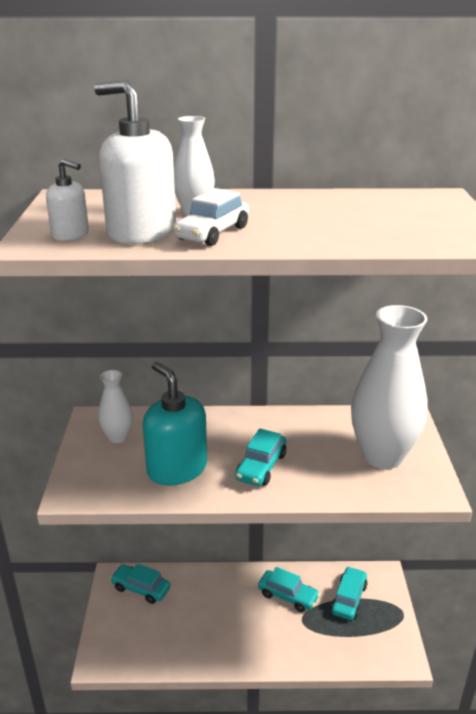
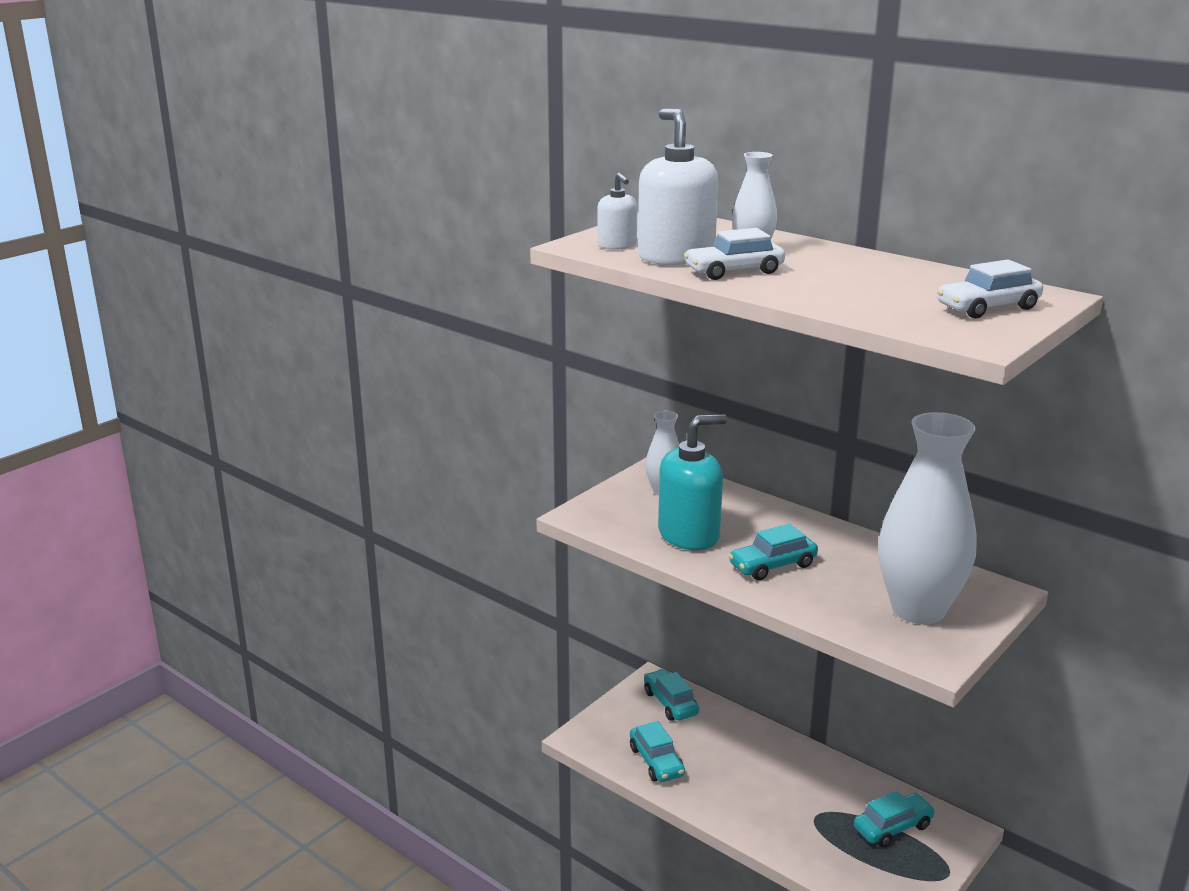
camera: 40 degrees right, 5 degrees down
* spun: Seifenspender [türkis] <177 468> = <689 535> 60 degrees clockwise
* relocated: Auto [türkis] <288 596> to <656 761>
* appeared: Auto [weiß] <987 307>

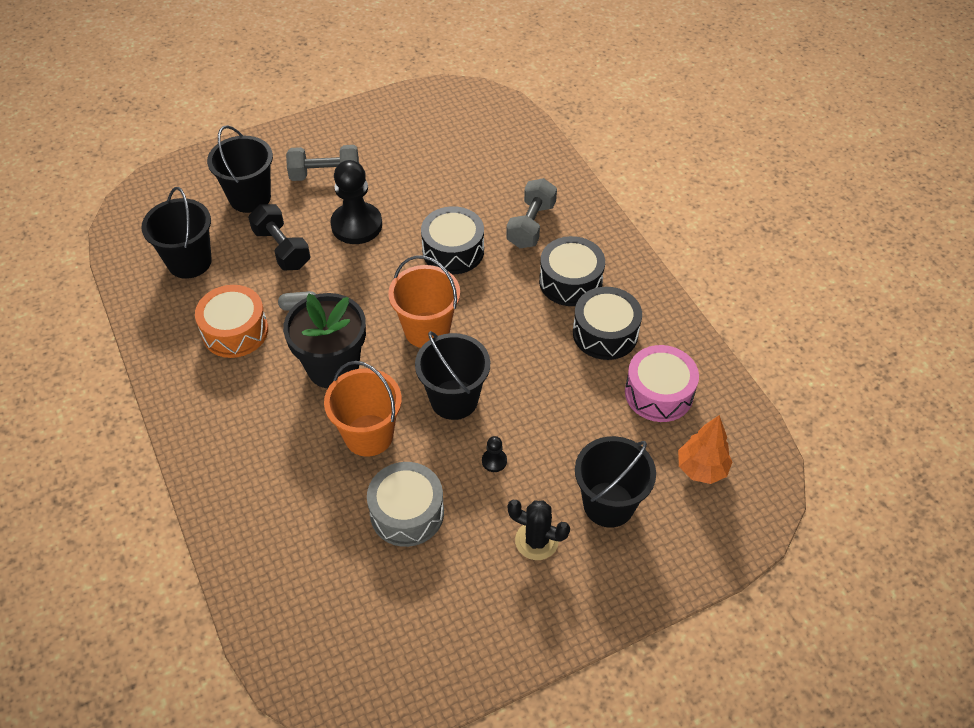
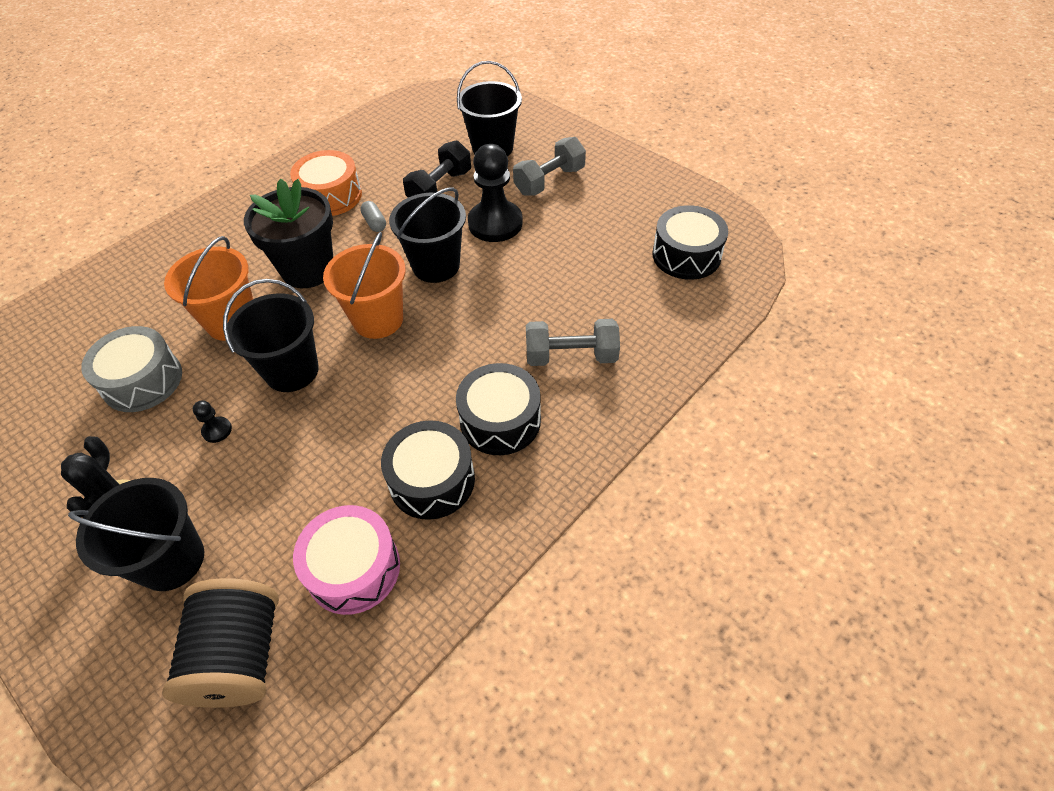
camera: 70 degrees right, 0 degrees up
* relocated: Eimer [schwarz] <189 262> to <436 266>
* spun: Hantel [grau] <325 175> = <549 181> 75 degrees clockwise
* relocated: Trommel [schwarz] <453 251> to <686 255>
* exchanged: Baum [orange] <701 469> to Garnrolle [schwarz] <240 656>

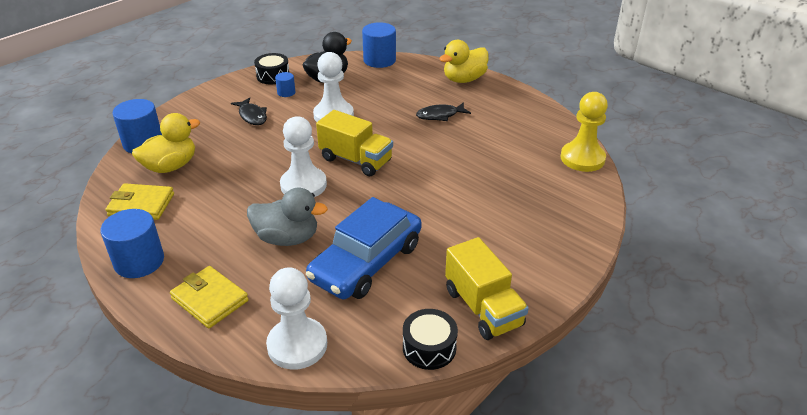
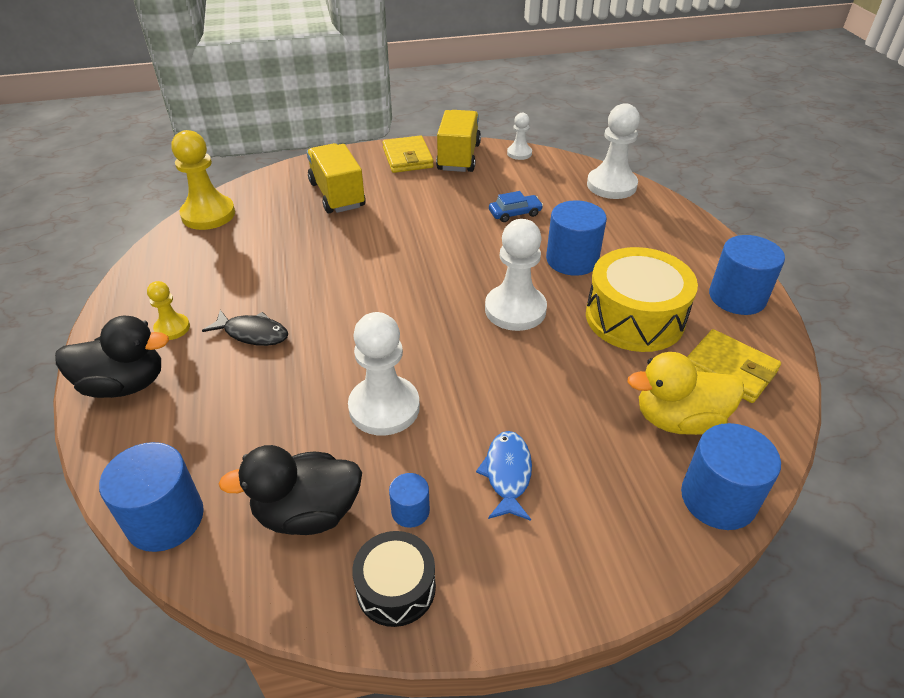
camera: 145 degrees left, 5 degrees up
* relocated: Geldbörse [gelb] <210 299> to <407 158>
* colour: Fisch [schwarz] <252 116> to Fisch [blau] <507 474>
* exchanged: Ente [grau] <287 238> to Vollzylinder [blau] <572 260>
* size: Auto [blau] <366 262> = <515 213> x0.41
* relocated: Lastwagen [gelb] <356 160> to <337 195>
* exchanged: Trommel [schwarz] <429 347> to Bauer [weiß] <519 153>
* colour: Ente [gelb] <464 79> to Ente [schwarz] <124 384>
* appeared: Bauer [gelb] <172 328>
* appeared: Trommel [gelb] <634 317>

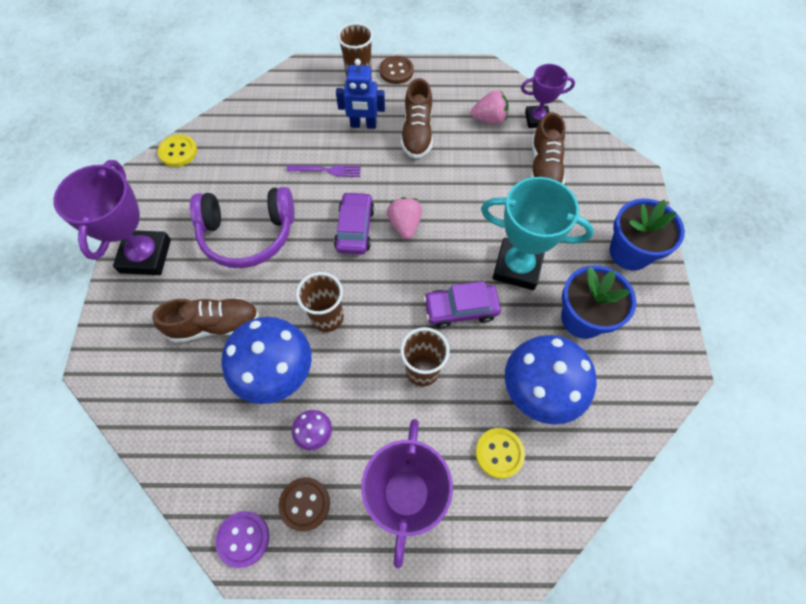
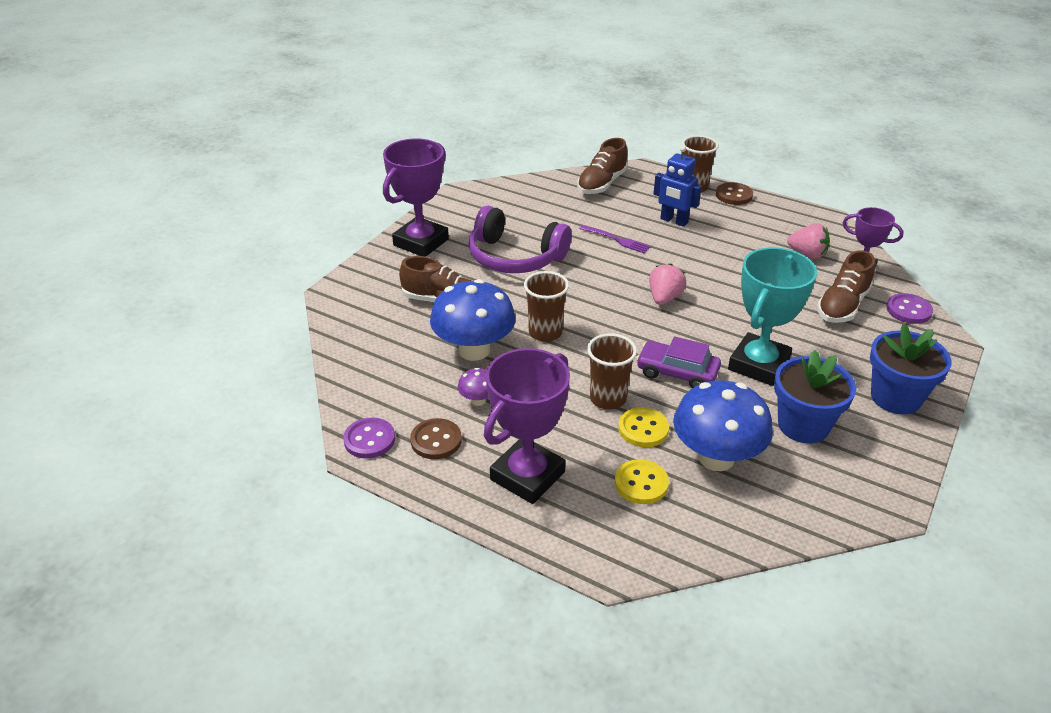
camera: 30 degrees right, 25 degrees down
* relocated: Knopf [gelb] <178 152> to <643 429>
* missing: Auto [lila] <355 228>
* relocated: Schuh [braun] <417 133> to <602 184>
* spun: Pokal [türkis] <517 267> = <758 364> 75 degrees clockwise
* appeared: Knopf [lila] <908 310>

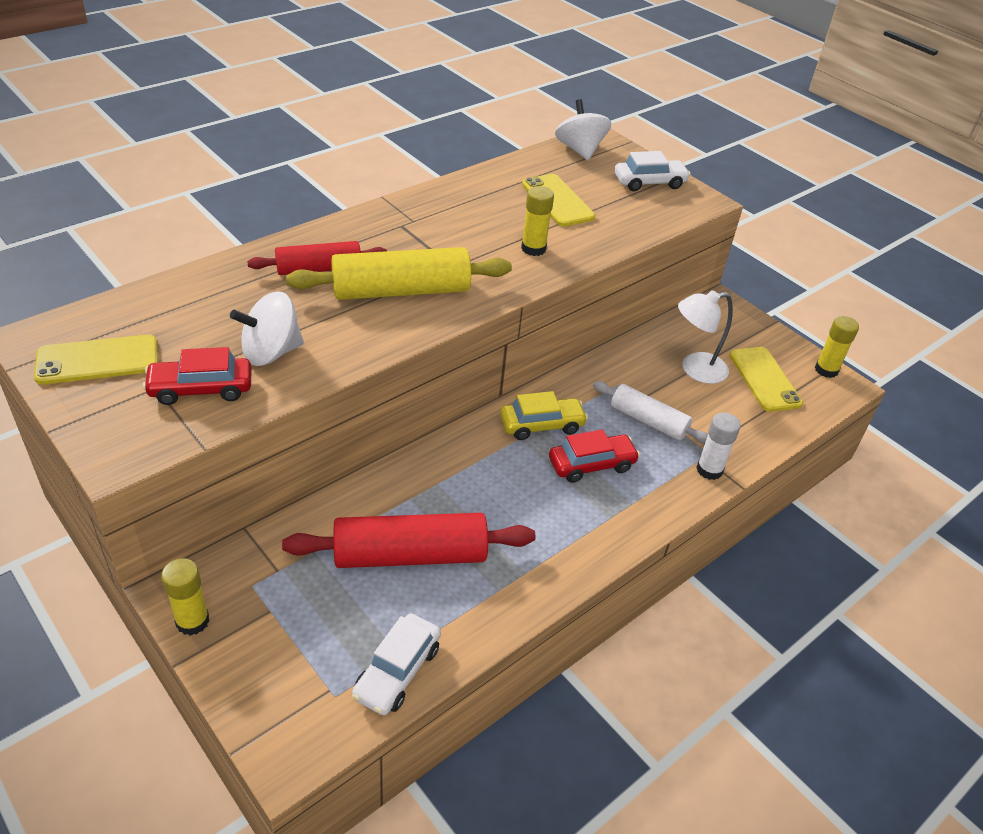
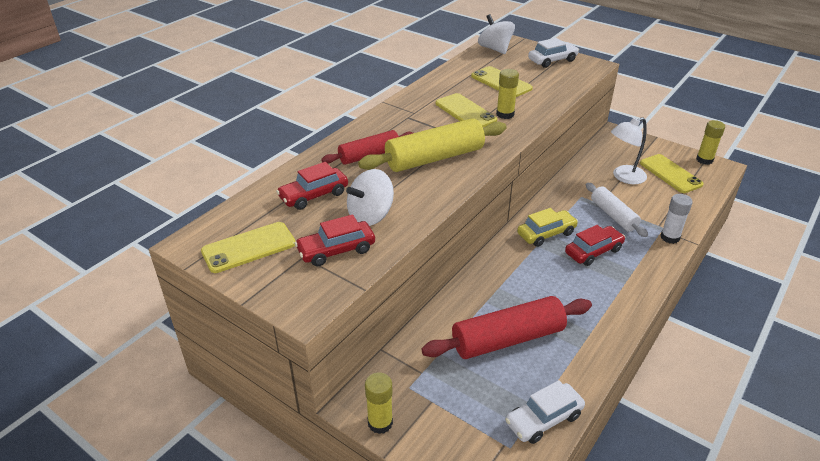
camera: 10 degrees left, 5 degrees down
* spun: Auto [weiß] <397 671> = <543 419> 45 degrees clockwise
* spun: Nudelholz [weiß] <648 421> = <613 215> 45 degrees clockwise
* appeared: Auto [rot] <314 195>
* appeared: Handy [gelb] <465 112>

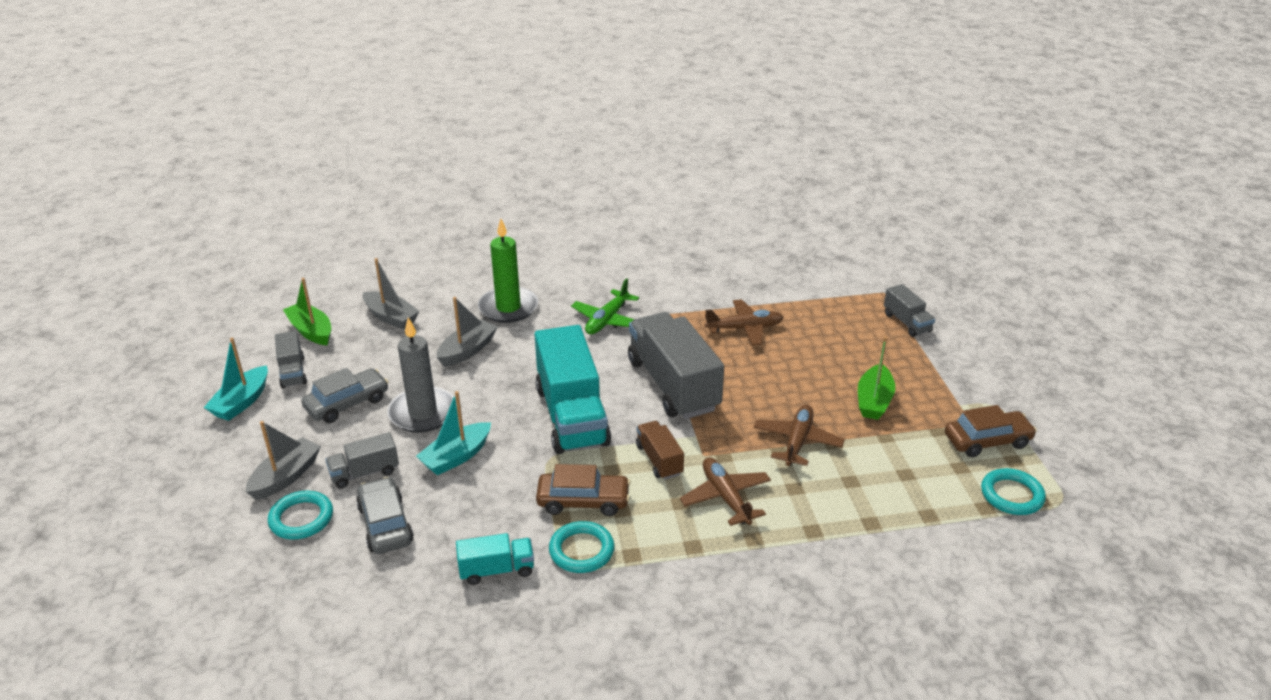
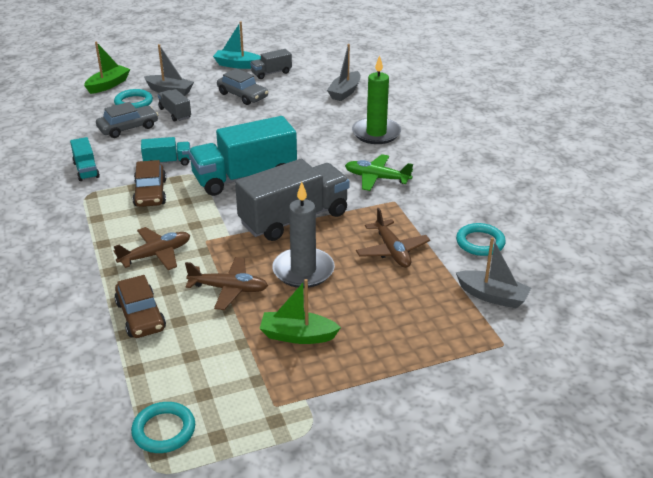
camera: 80 degrees right, 0 degrees up
* relocated: Boot [grün] <311 331> to <108 85>
* relocated: Kerze [grau] <423 413> to <303 270>
* missing: Boot [türkis] <456 457>
* relocated: Boot [grau] <467 350> to <492 296>
* relocated: Ring [türkis] <581 550> to <480 242>
* missing: Lastwagen [braun] <659 460>
* missing: Lastwagen [grau] <906 322>
* relocated: Auto [braun] <987 441> to <140 316>
* appeared: Lastwagen [türkis] <167 162>

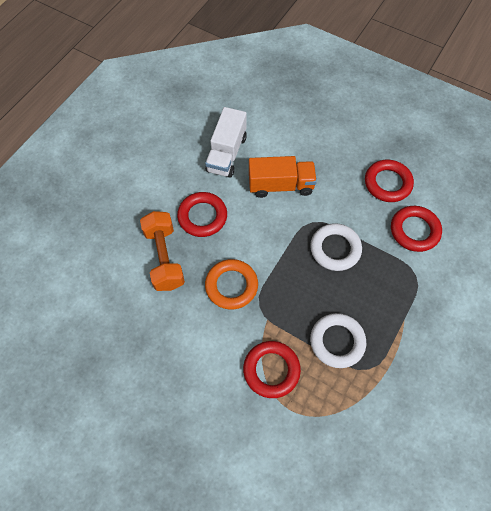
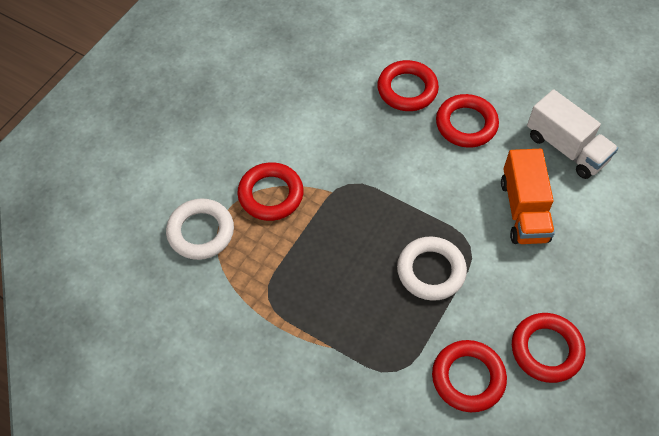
camera: 90 degrees right, 5 degrees down
* exchanged: Hantel [orange] <164 258> to Ring [rot] <407 89>
* spun: Lastwagen [weiß] <226 153> = <566 148> 150 degrees counterclockwise
* missing: Ring [orange] <231 286>
* relocated: Ring [weiß] <337 341> to <201 232>

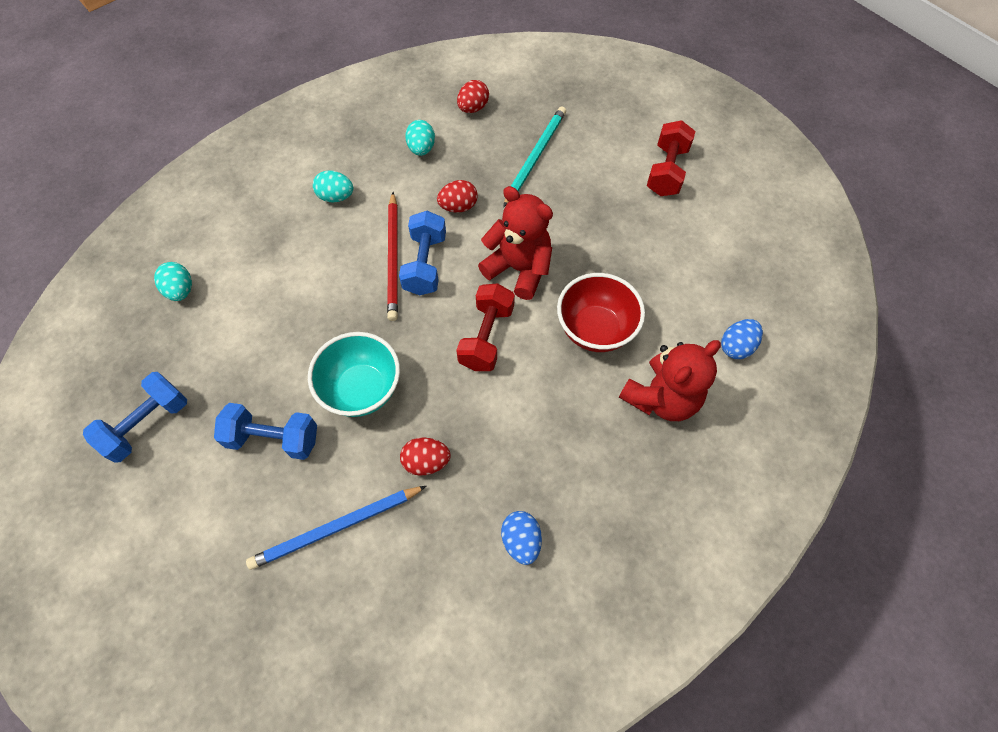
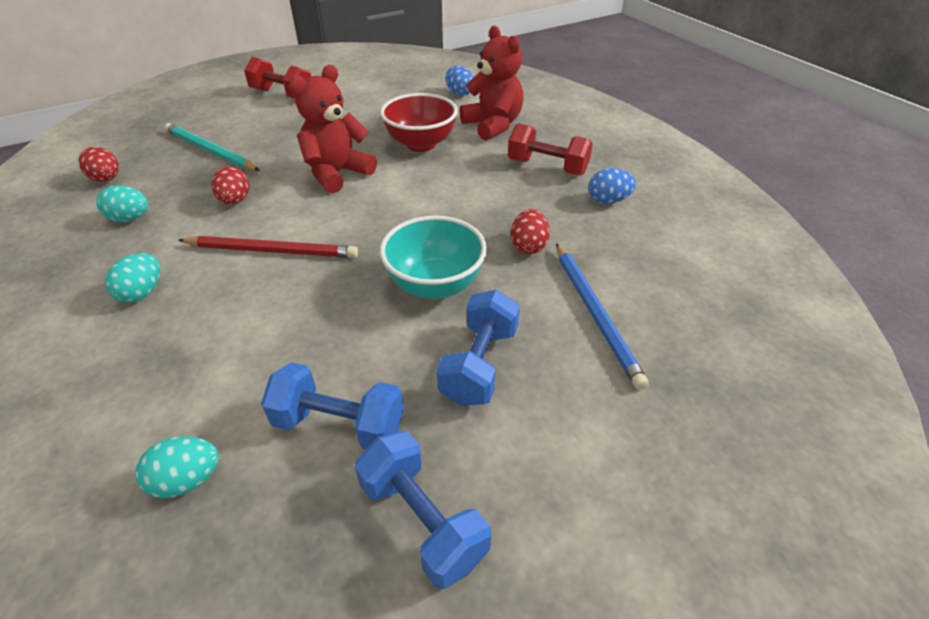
camera: 80 degrees left, 20 degrees down
* relocated: Hantel [blau] <425 264> to <339 424>
* relocated: Hantel [rot] <486 337> to <547 167>

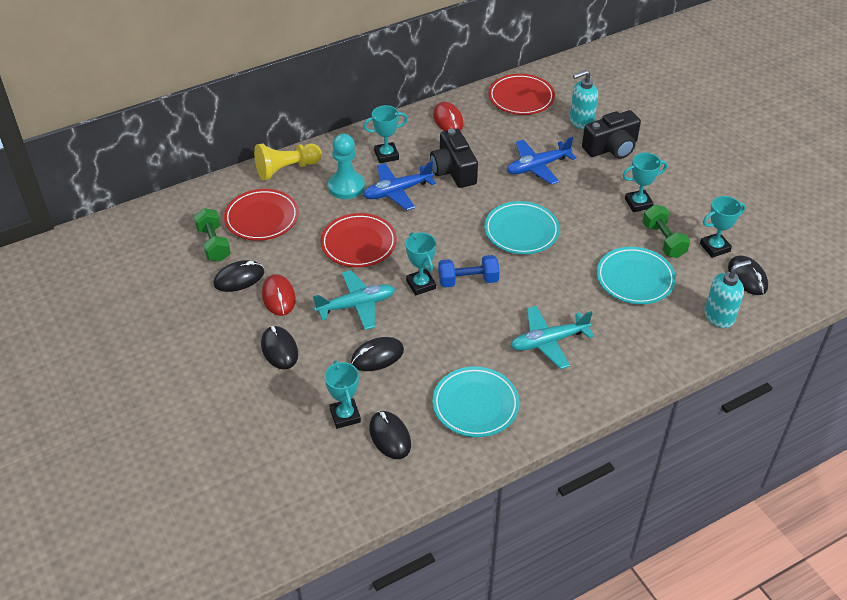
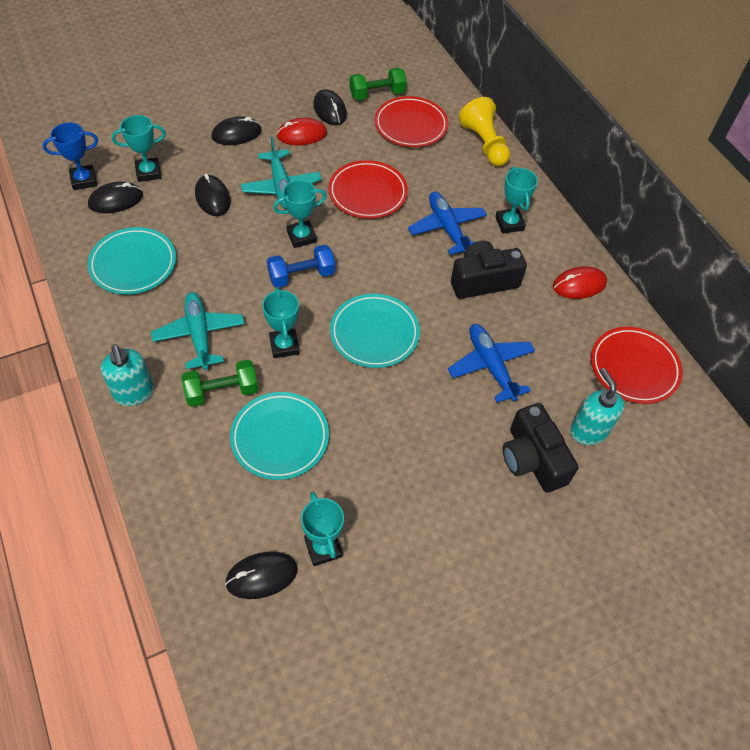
camera: 90 degrees right, 10 degrees up
* missing: Bauer [türkis] <346 186>
* spun: Hantel [blau] <468 280> = <301 276> 75 degrees clockwise
* relocated: Pokal [türkis] <638 203> to <284 345>
* relocated: Hantel [grün] <663 240> to <222 391>
* relocated: Seifenspender [türkis] <719 316> to <134 393>
* appeared: Pokal [blau] <84 180>

